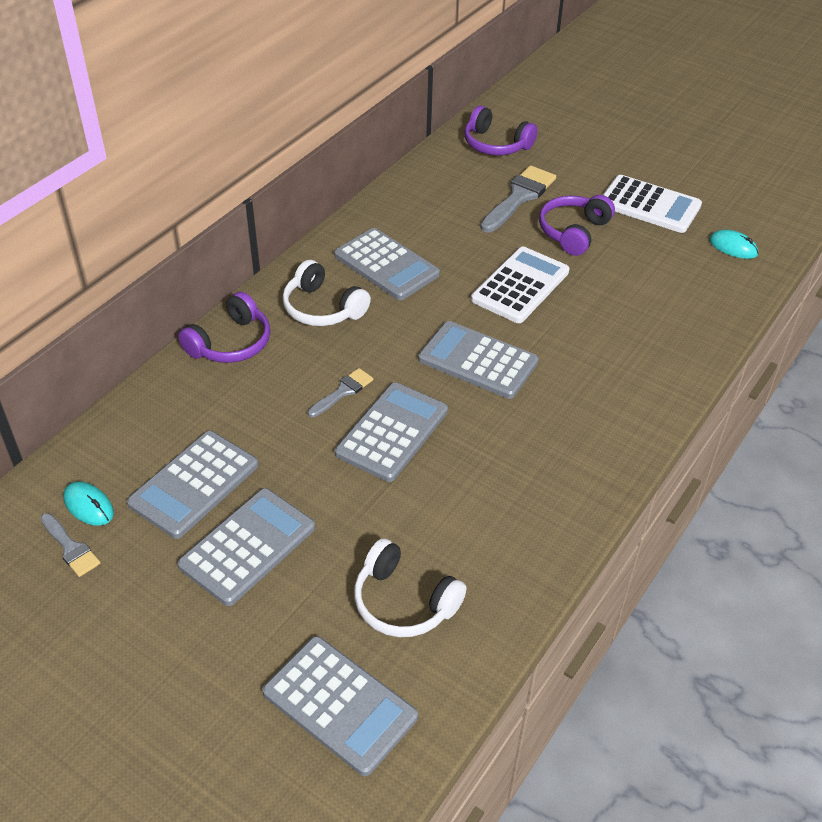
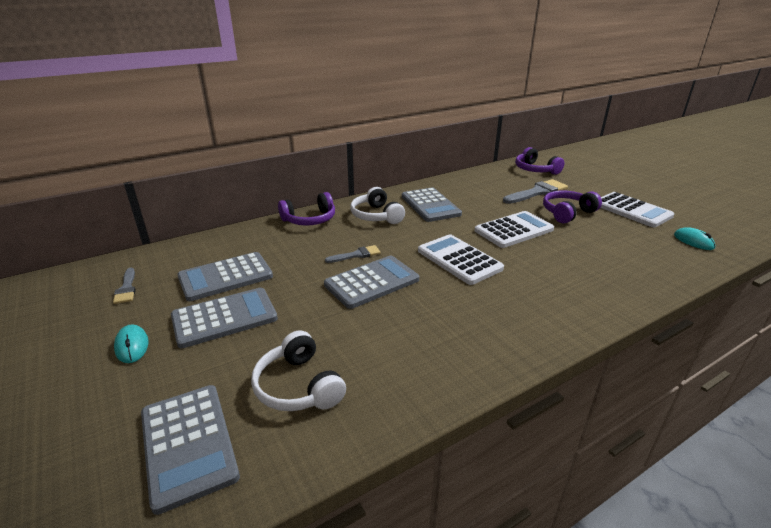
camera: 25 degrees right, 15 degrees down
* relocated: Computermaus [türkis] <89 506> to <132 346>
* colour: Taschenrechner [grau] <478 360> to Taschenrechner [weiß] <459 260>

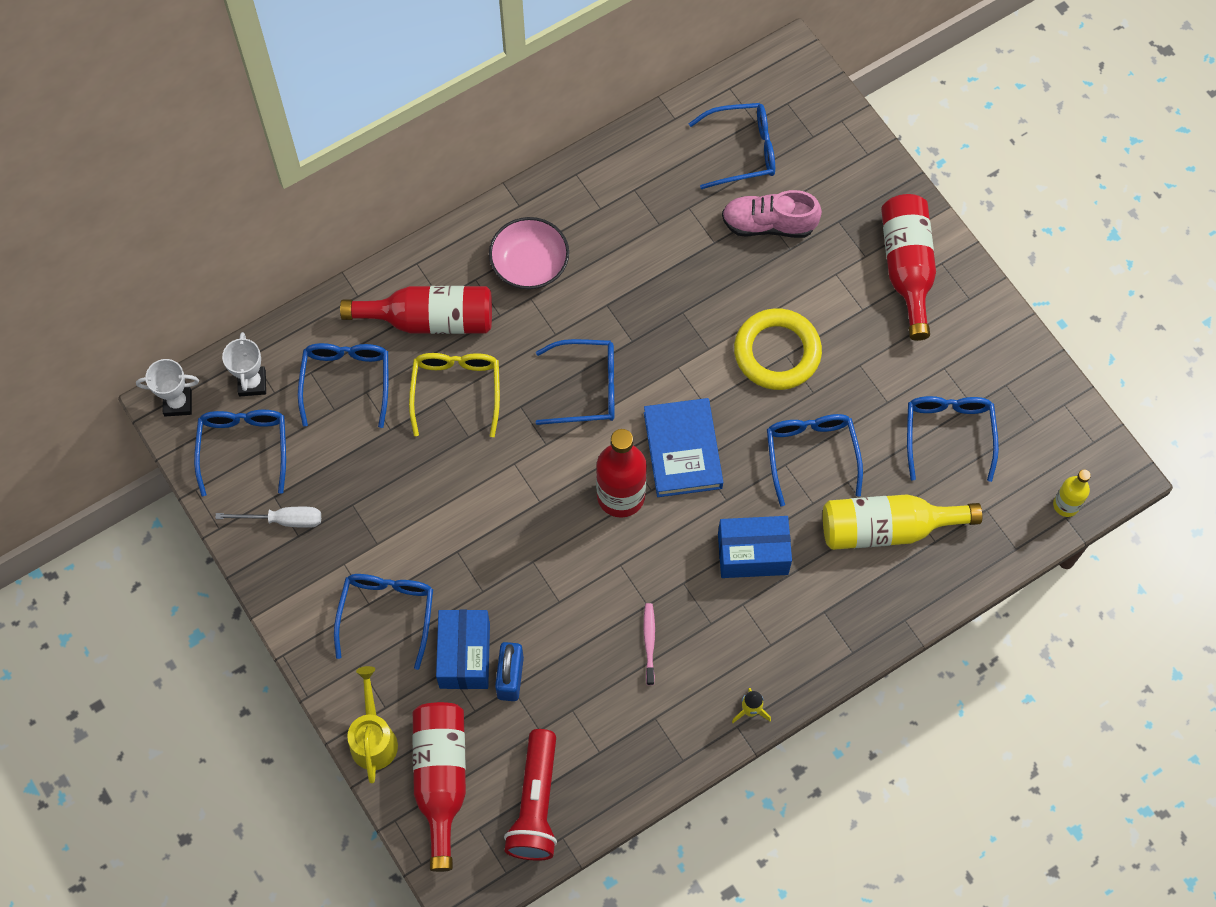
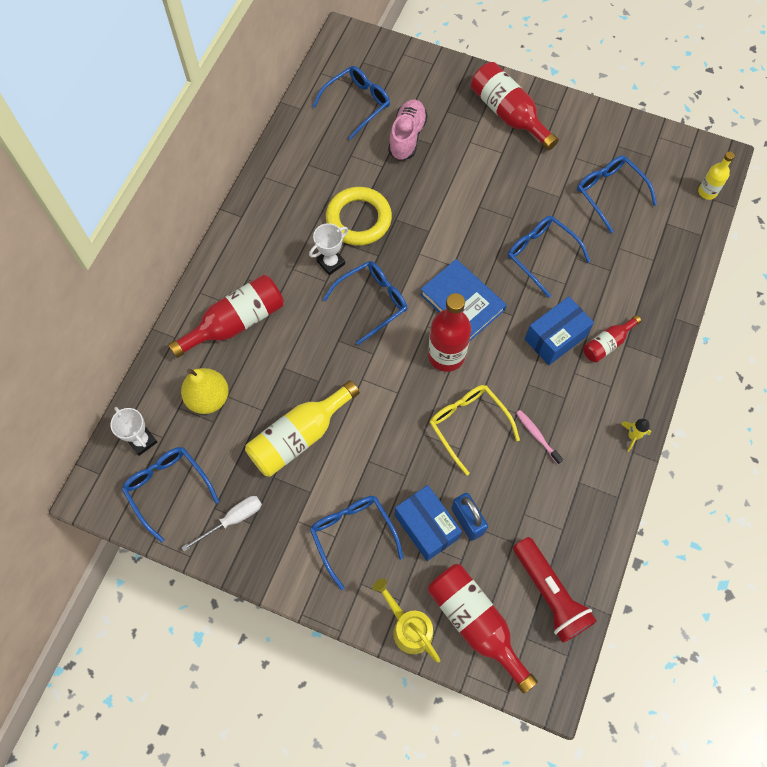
camera: 35 degrees left, 0 degrees up
* relocated: Pokal [weiß] <178 403> to <331 263>
* exchanged: Brille [blau] <346 382> to Birne [gelb] <208 398>
* relocated: Brille [gelb] <456 391> to <468 425>
* missing: Schüssel [rosa] <529 264>
* spun: Schuh [rosa] <768 224> = <407 137> 135 degrees clockwise
* relocated: Ring [gelb] <777 352> to <358 219>
* relocated: Flasche [gelb] <887 528> to <299 436>
* appeared: Flasche [rot] <607 343>

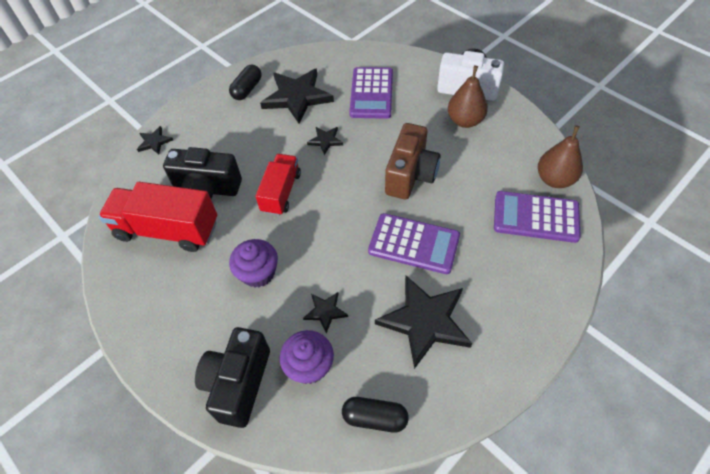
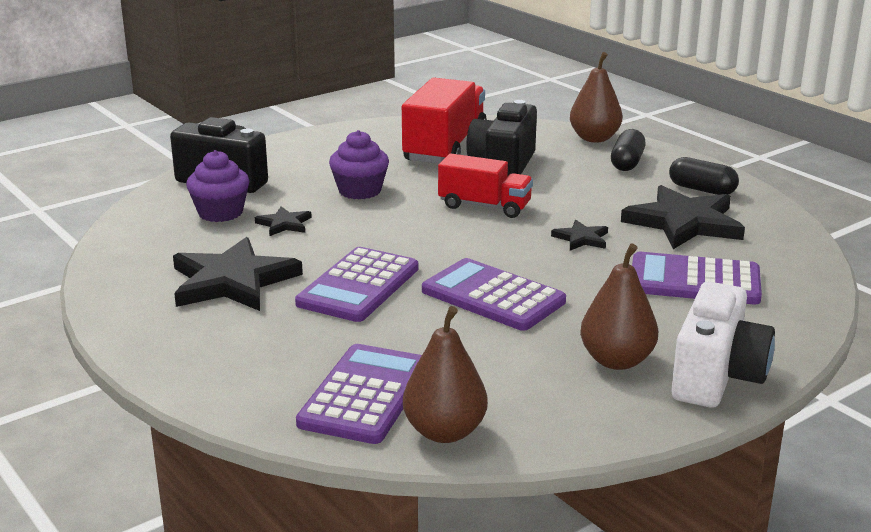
camera: 95 degrees right, 30 degrees down
* exchanged: Stern [schwarz] <154 142> to Birne [braun] <594 138>
* relocated: Kapsel [schwarz] <375 417> to <627 163>
* exchanged: Kamera [braun] <410 175> to Taschenrechner [lila] <493 296>

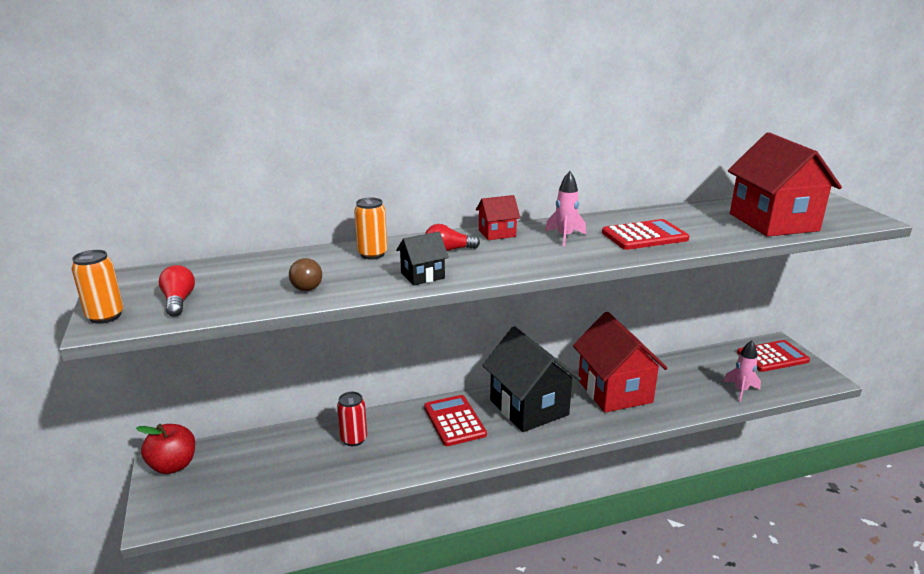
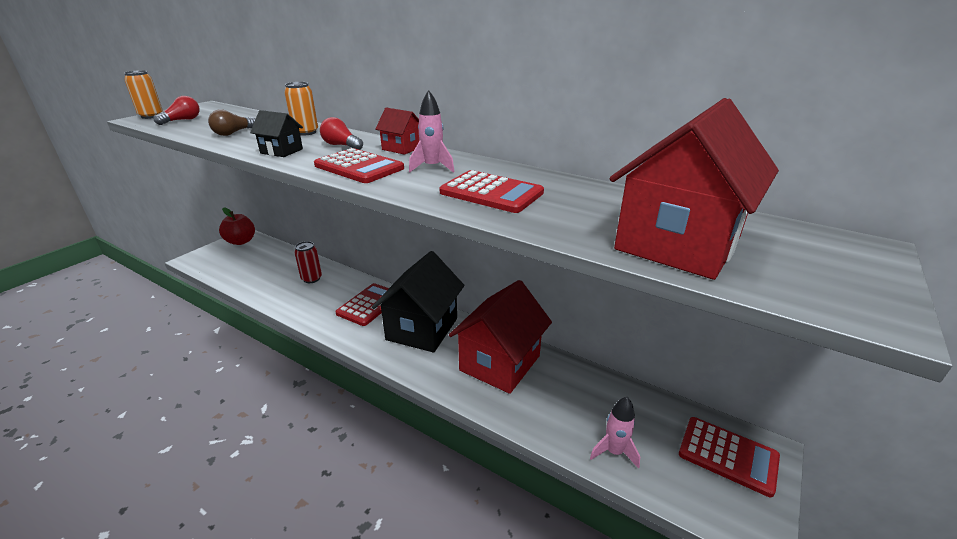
camera: 50 degrees right, 5 degrees up
* appeared: Taschenrechner [rot] <359 167>

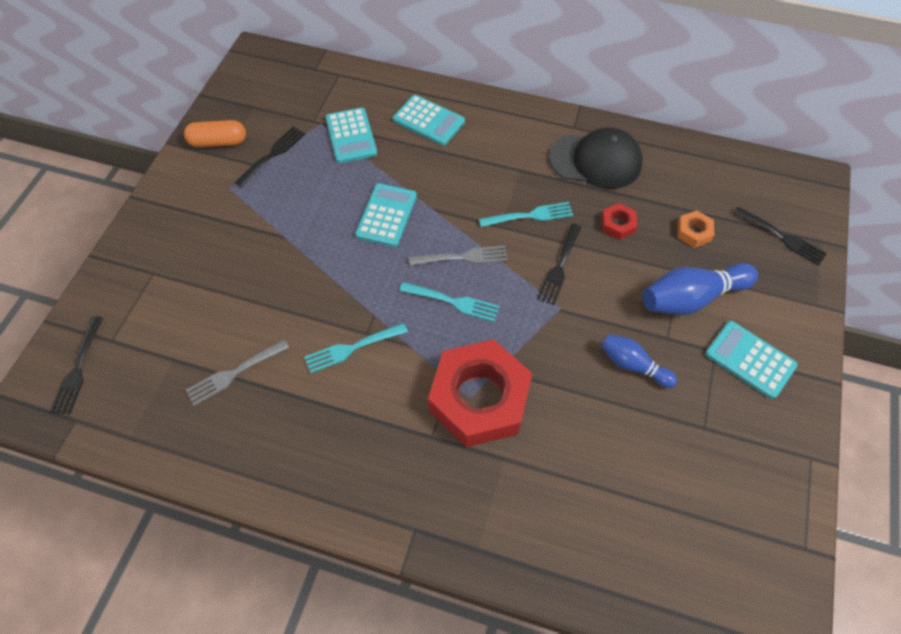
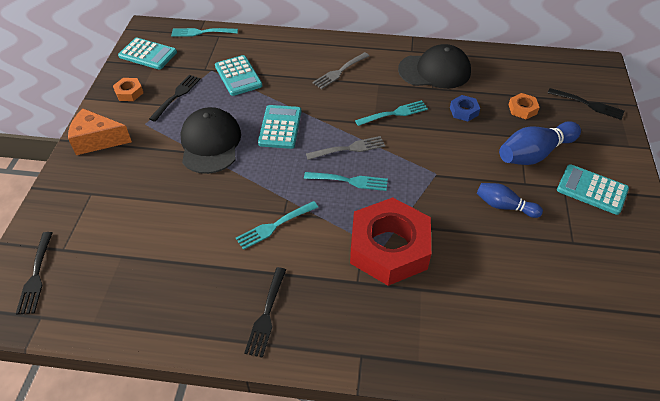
camera: 10 degrees left, 10 degrees down
* exchanged: Kapsel [orange] <218 142> to Sechskantmutter [orange] <129 92>
* relocated: Gabel [grau] <234 373> to <339 71>
* relocated: Taschenrechner [türkis] <428 121> to <148 54>
* relocated: Gabel [schwarz] <559 266> to <266 314>
* colour: Sechskantmutter [rot] <617 224> to Sechskantmutter [blau] <464 111>
* appeared: Käse [orange] <97 140>
* appeared: Gabel [türkis] <201 32>
* appeared: Kappe [schwarz] <210 143>

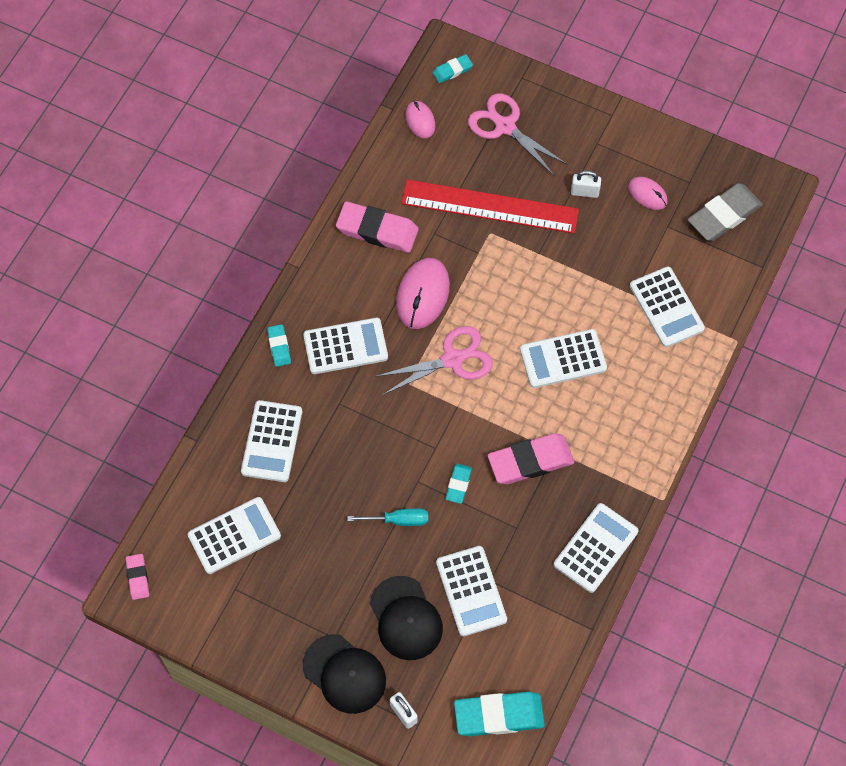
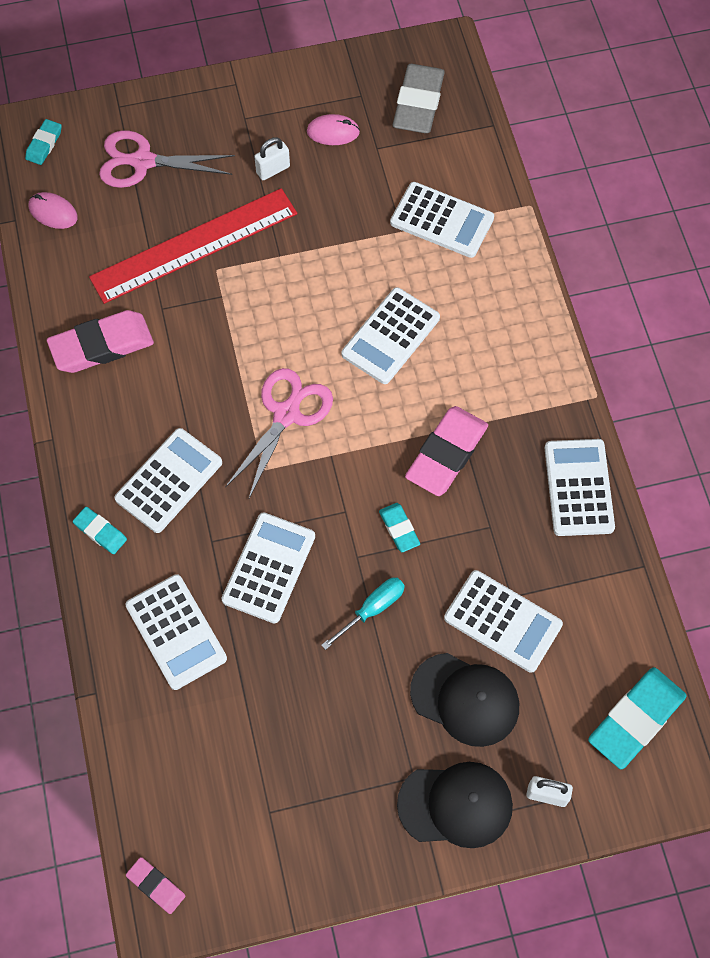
camera: 40 degrees left, 0 degrees up
* relocated: Taschenrechner [weiß] <234 536> to <269 568>
* missing: Computermaus [rosa] <423 295>

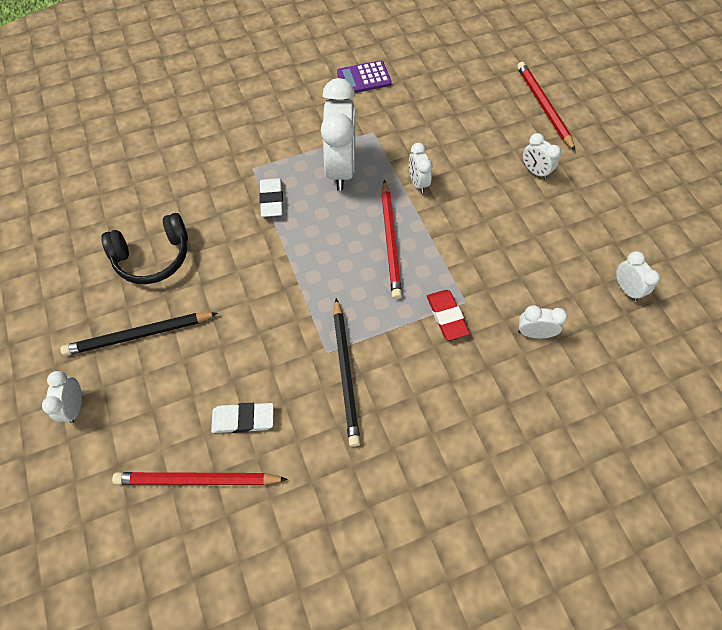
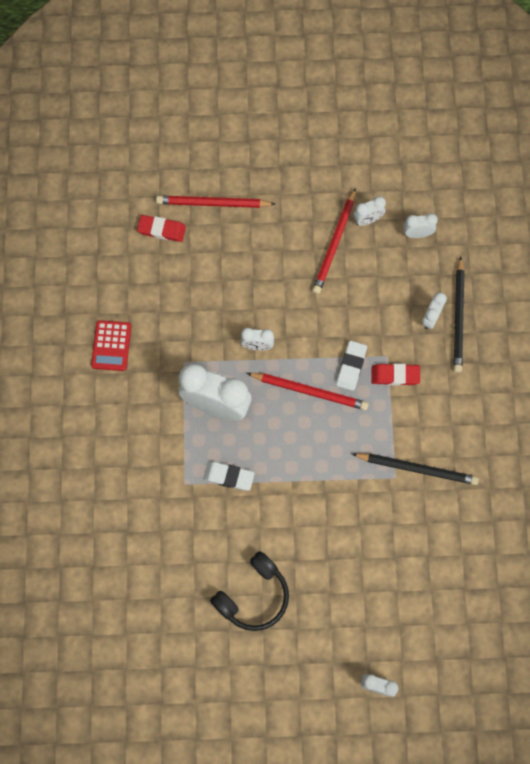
camera: 70 degrees left, 10 degrees up
* relocated: Bleistift [schwarz] <139 335> to <458 317>
* spun: Kopfhörer [schwarz] <153 257> = <253 596> 45 degrees clockwise
* relocated: Bleistift [rot] <197 480> to <335 244>
* relocated: Radiergummi [weiß] <243 419> to <351 366>
* colour: Taschenrechner [lila] <364 78> to Taschenrechner [rot] <111 346>
* relocated: Wecker [weiß] <535 171> to <367 220>
* appeared: Radiergummi [rot] <161 230>

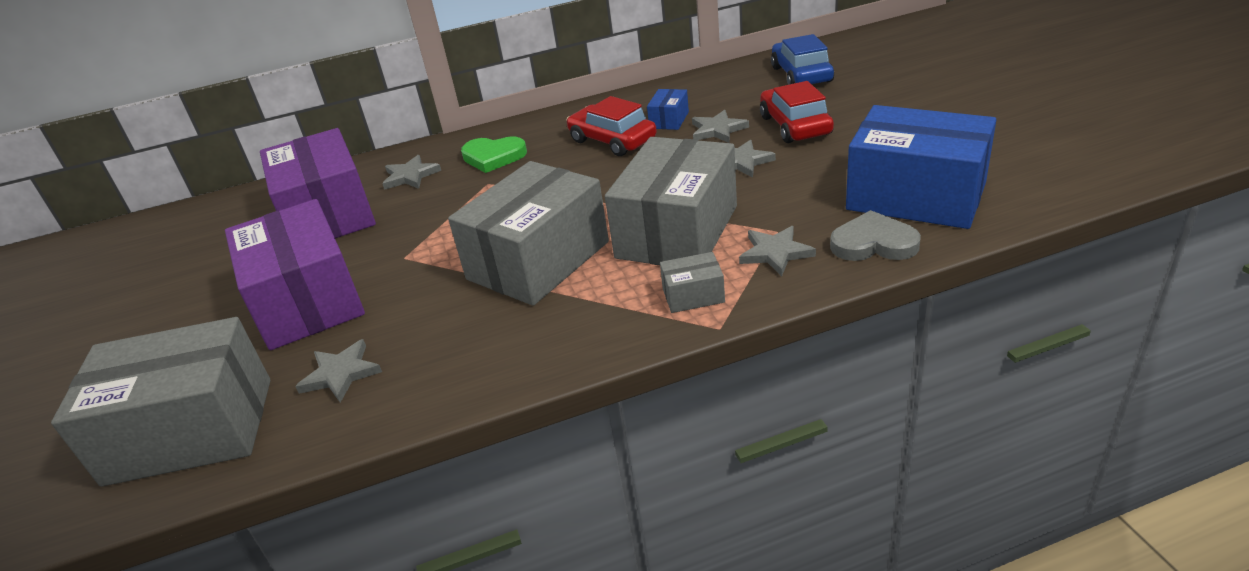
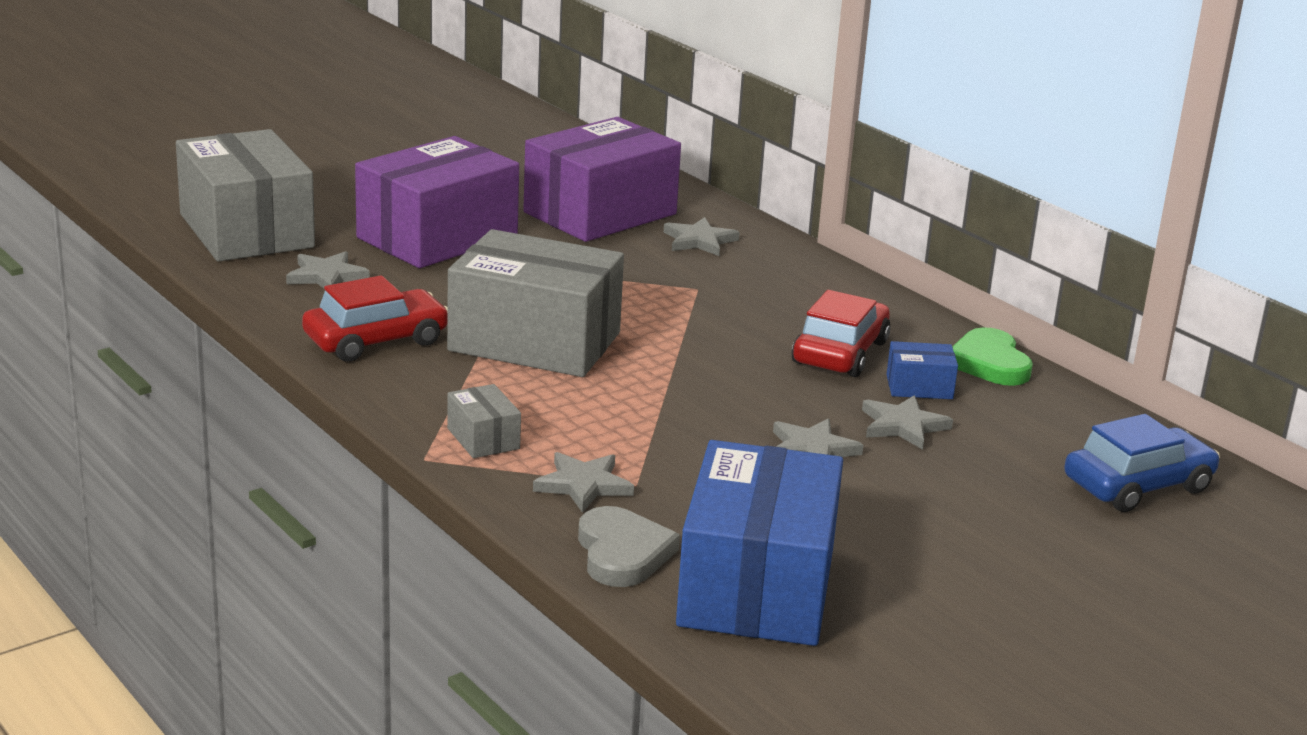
camera: 65 degrees right, 10 degrees down
* relocated: Herz [grün] <493 157> to <989 363>
* missing: Schachtel [grau] <677 231>
* relocated: Auto [rot] <795 125> to <376 340>

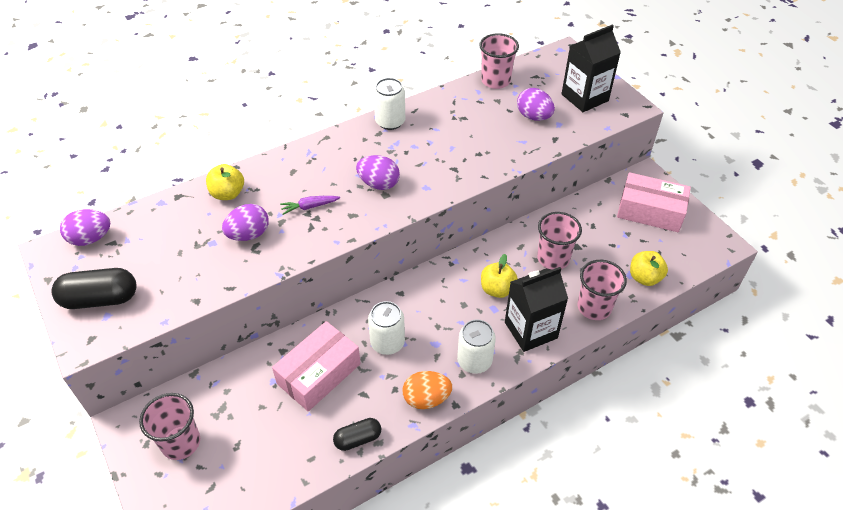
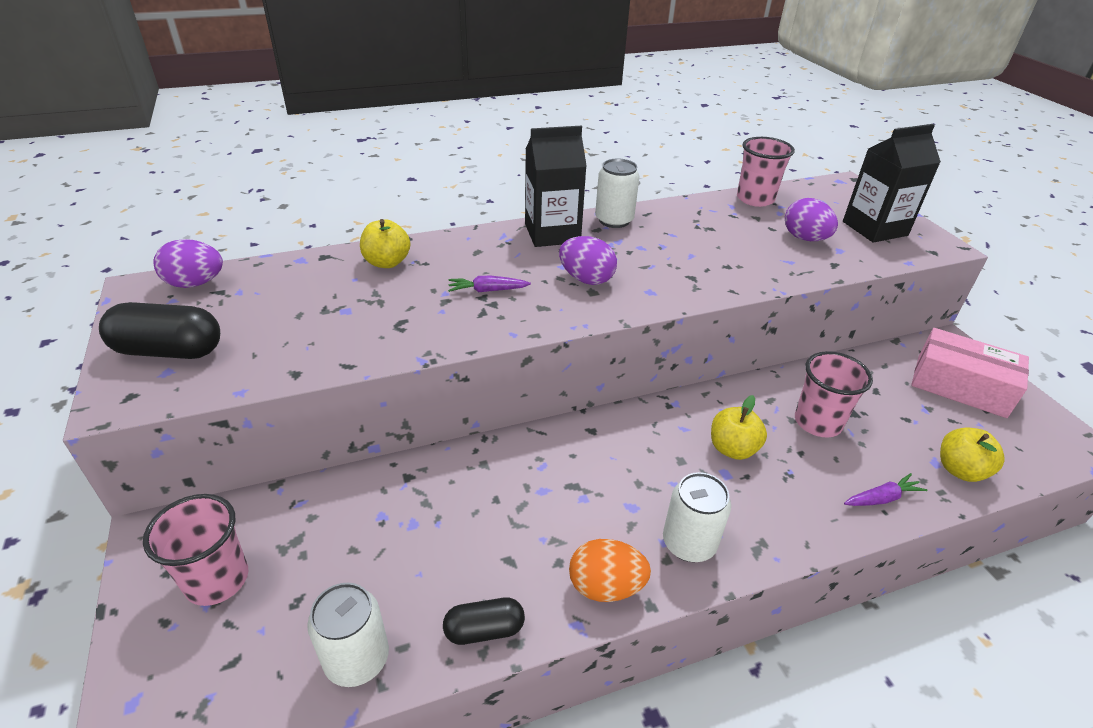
camera: 10 degrees right, 10 degrees down
* missing: Ei [lila] <249 234>
* missing: Schachtel [rosa] <319 374>
* relocated: Dose [weiß] <387 343> to <357 659>
* relocated: Getränkekarton [schwarz] <531 330> to <552 233>
* exchanged: Becher [rosa] <594 307> to Karotte [lila] <882 498>

